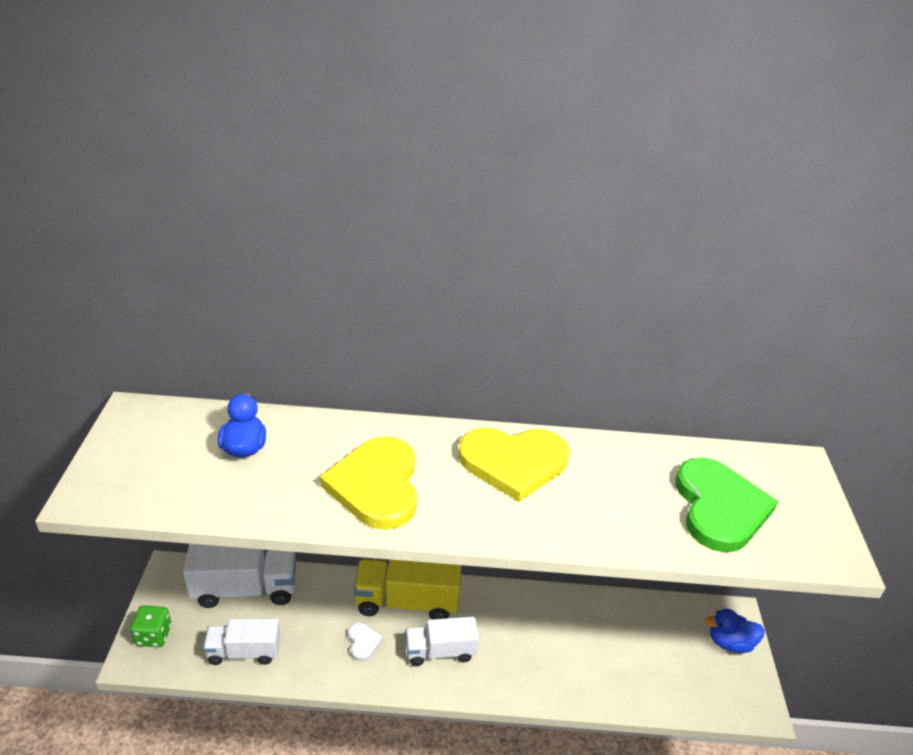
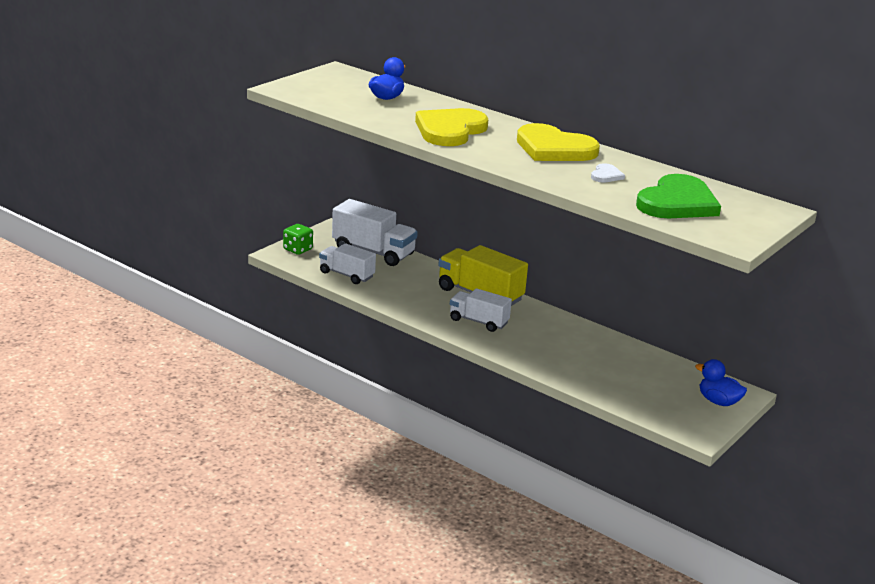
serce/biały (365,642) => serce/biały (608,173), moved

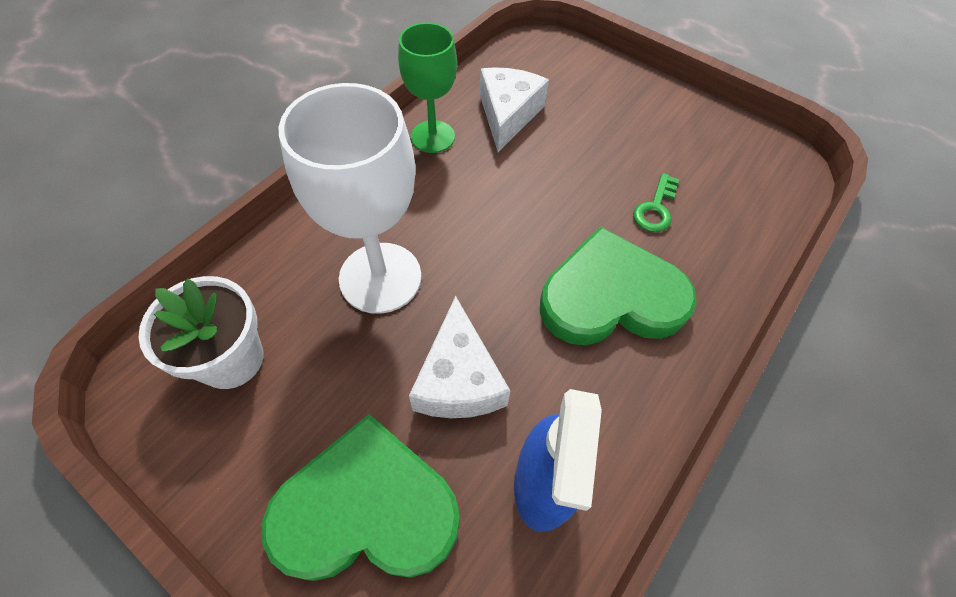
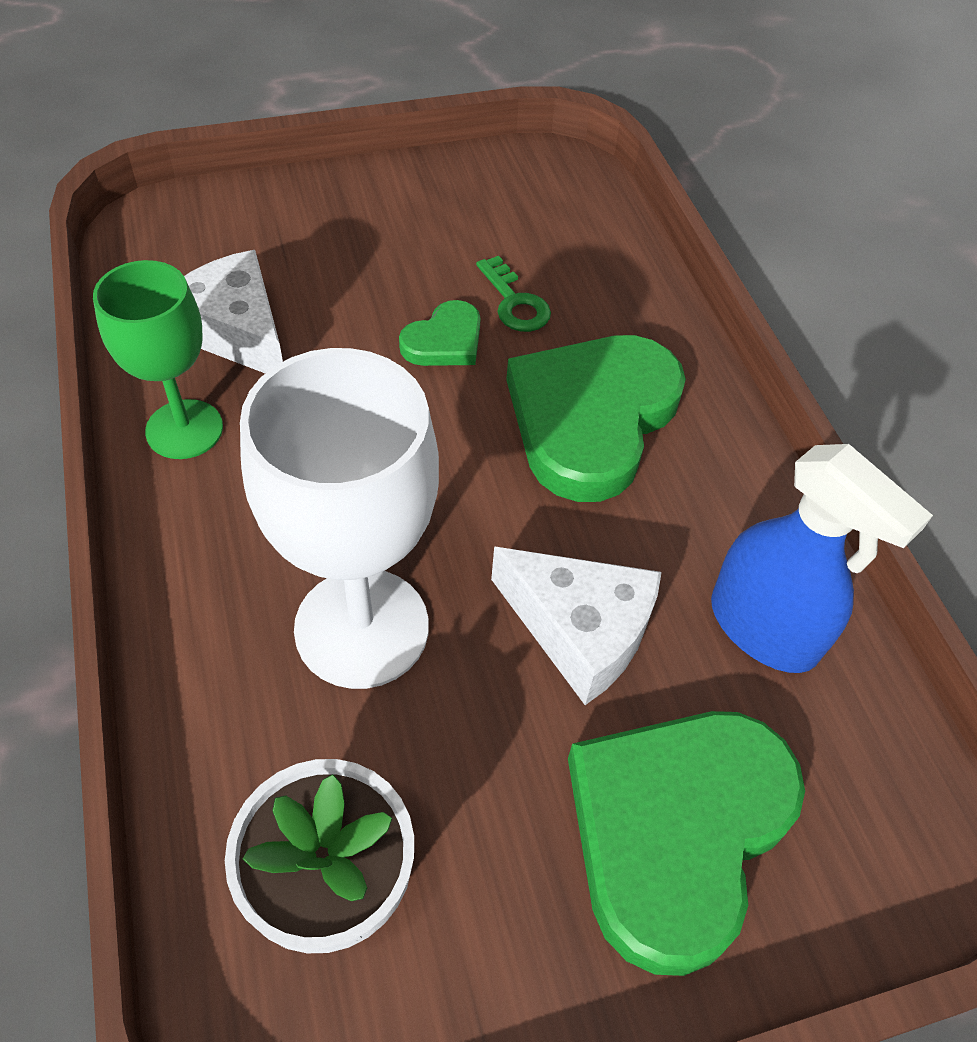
nothing => serce/zielony (440,333)

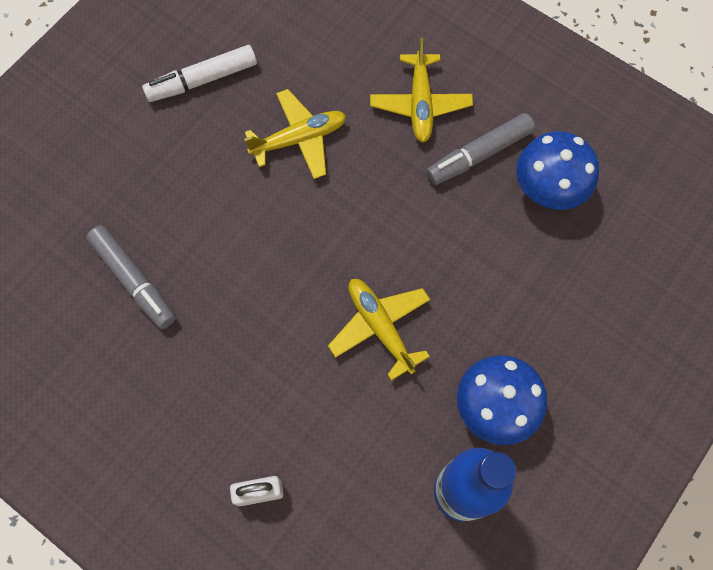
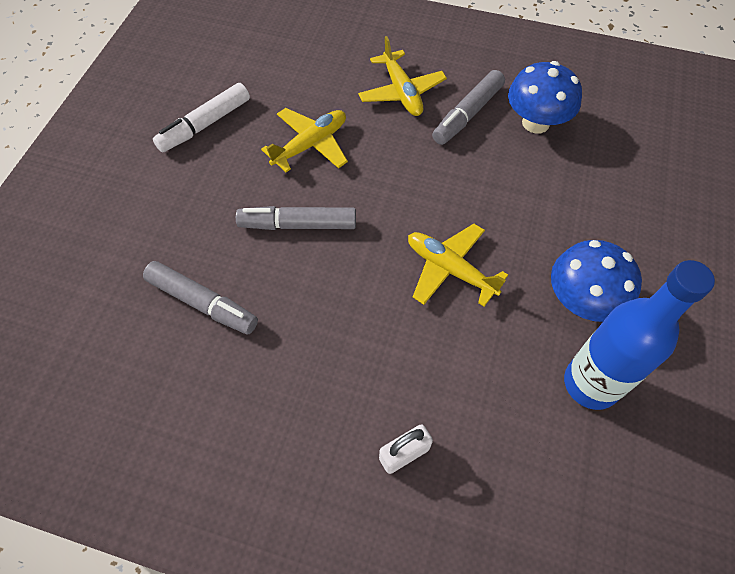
nothing => flamaster/szary (296,218)

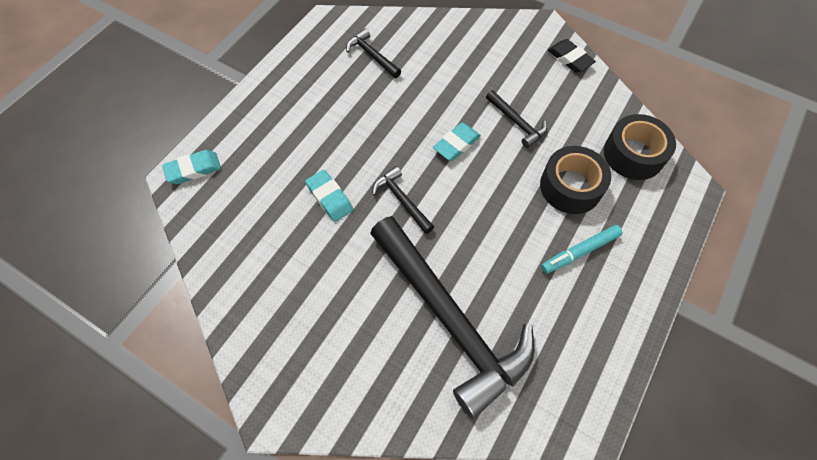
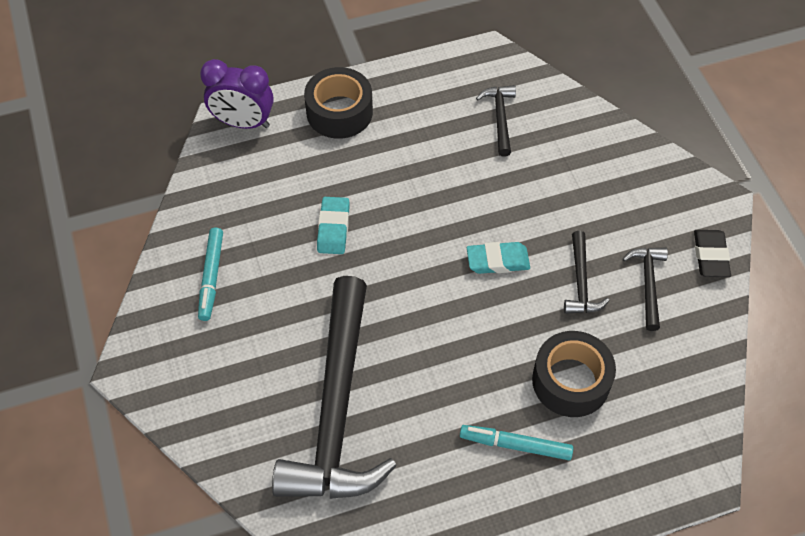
nothing => flamaster/turkusowy (210,274)
młotek/czarny (403,200) => młotek/czarny (645,289), moved
taśma klejąca/czarny (640,147) => taśma klejąca/czarny (338,103), moved
gumka do mazania/turkusowy (191,167) => budzik/fioletowy (237,94)

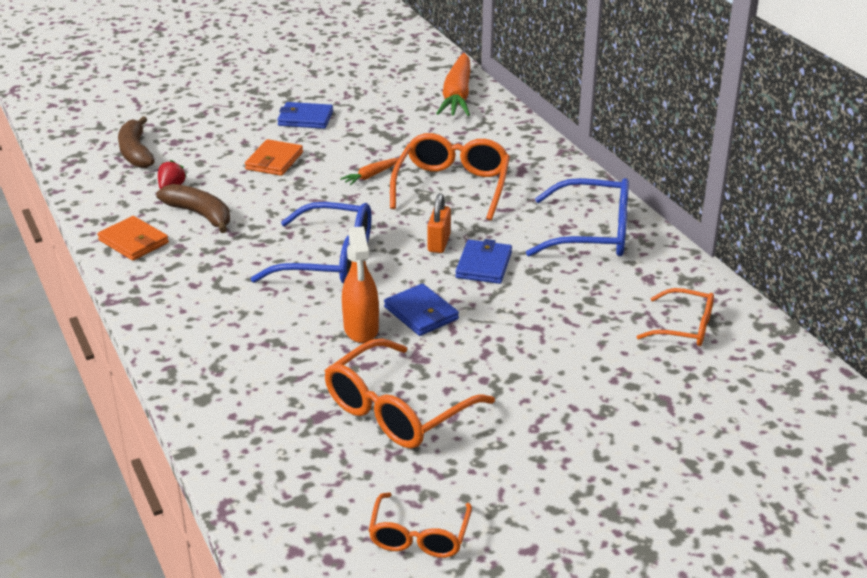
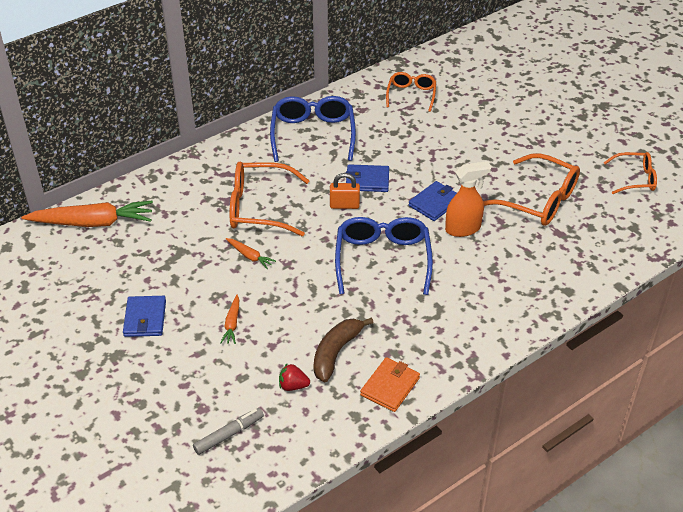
banan/brązowy (136,142) => flamaster/szary (228,431)
portfel/pomarańczowy (274,157) => marchewka/pomarańczowy (229,319)

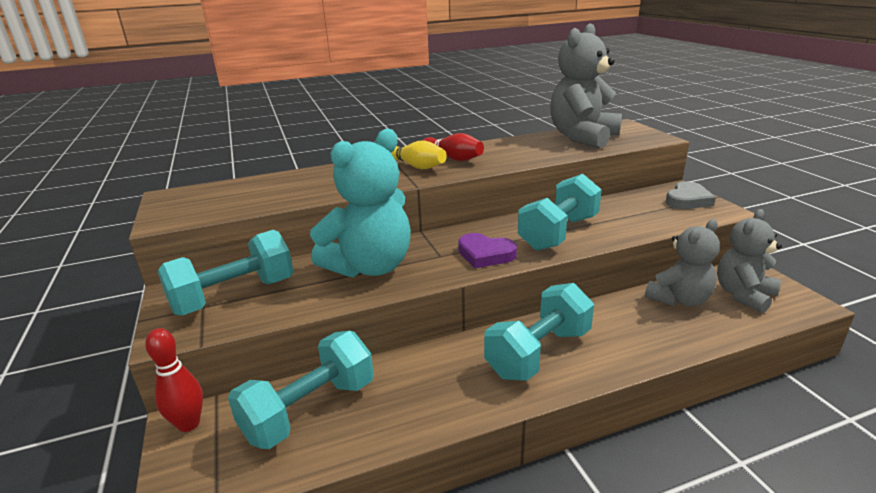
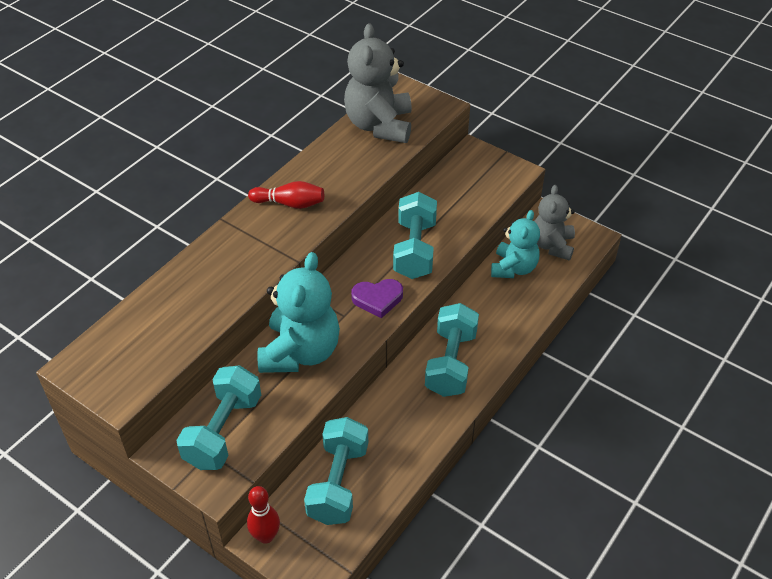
kręgiel/żółty (419,154) => nothing
serce/szary (690,195) => nothing
miś/szary (682,262) => miś/turkusowy (515,244)

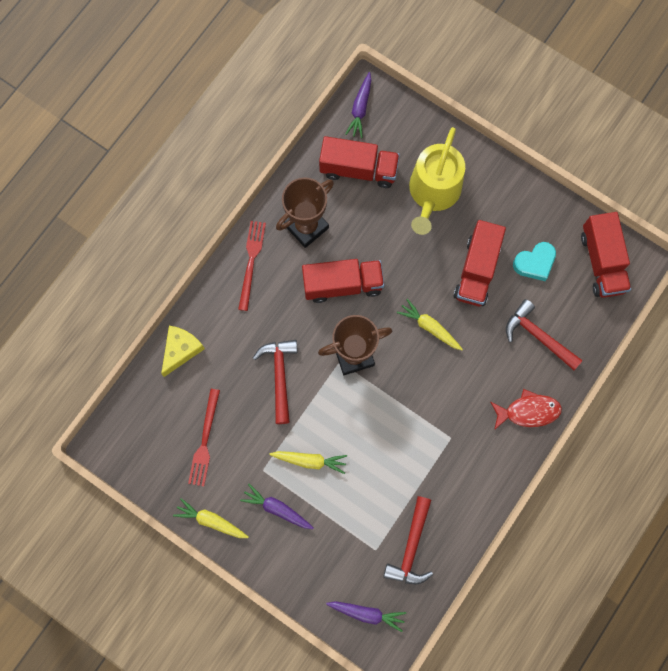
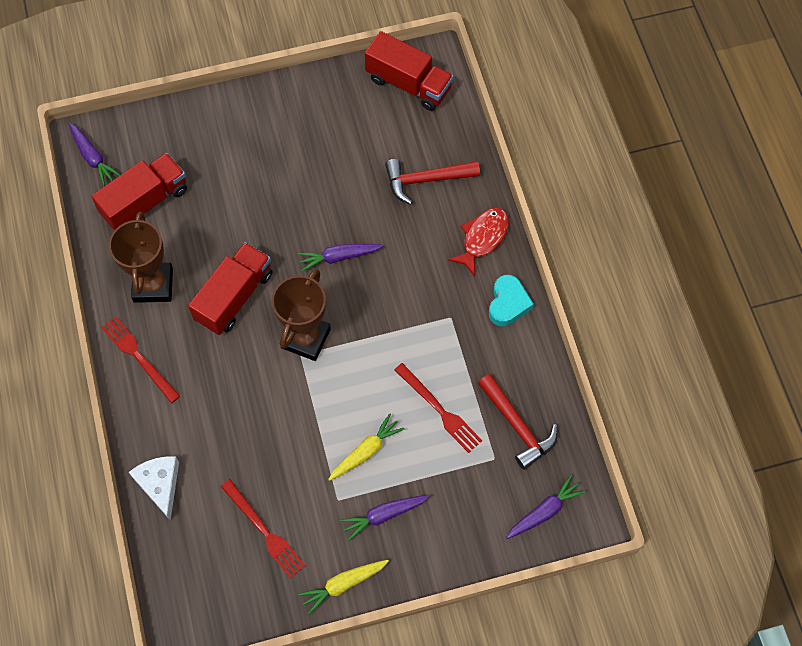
młotek/czerwony (275,382) => nothing
konewka/żółty (437,181) => nothing
ciężarówka/czerwony (480,263) => nothing
nothing => widelec/czerwony (438,408)
serce/turkusowy (534,261) => serce/turkusowy (511,300), moved
ser/żółty (183,351) => ser/biały (154,488)
marchewka/żółty (430,324) => marchewka/fioletowy (340,258)

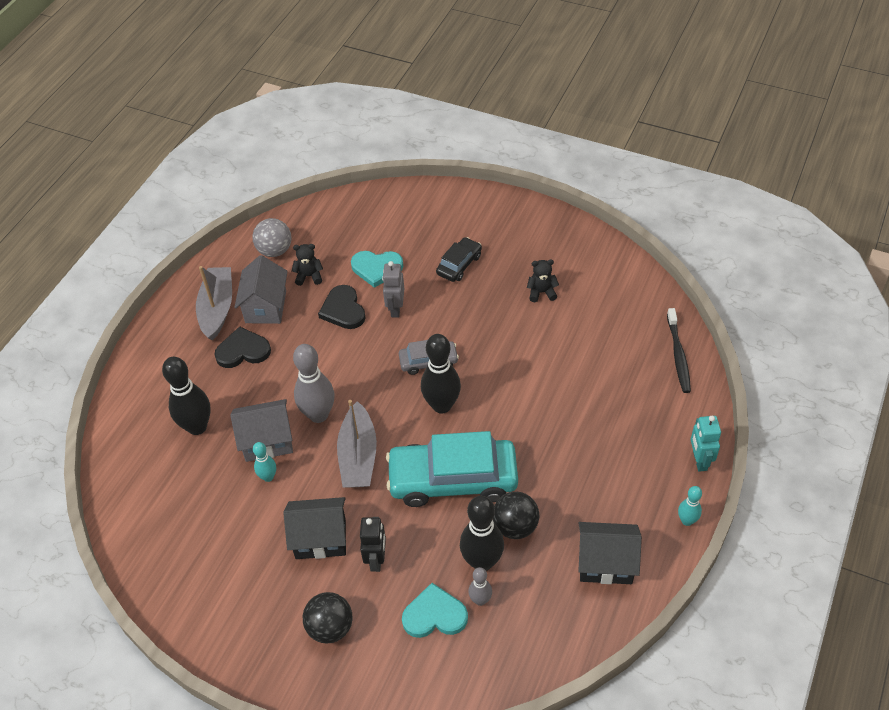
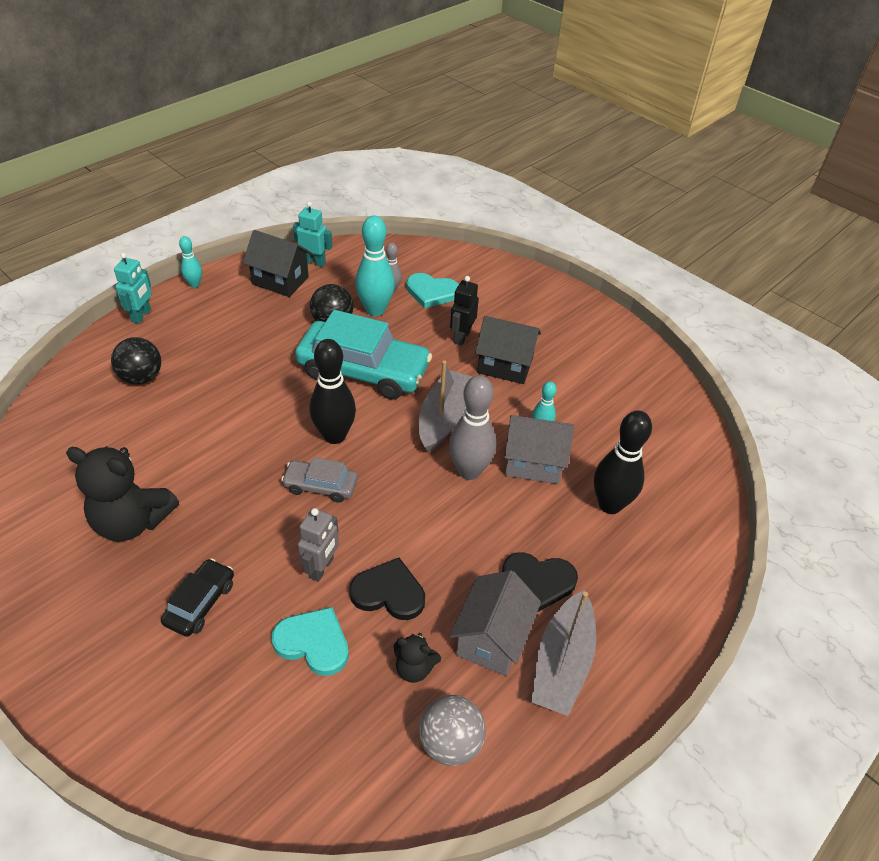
szczoteczka do zębów/czarny (679,350) => nothing
nothing => robot/turkusowy (312,234)
piłka/czarny (327,618) => piłka/czarny (136,361), moved
kręgiel/czarny (482,533) => kręgiel/turkusowy (375,265)
serce/czarny (342,307) => serce/czarny (387,589), 75 degrees counterclockwise
samochód/czarny (459,259) => samochód/czarny (197,598), 150 degrees clockwise
miś/czarny (543,280) => miś/czarny (122,494), x2.01

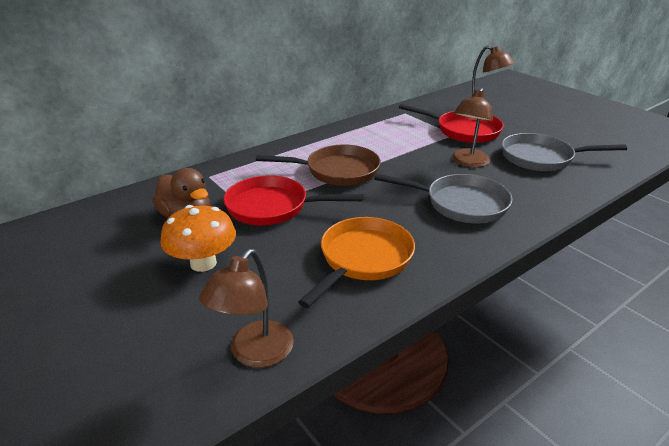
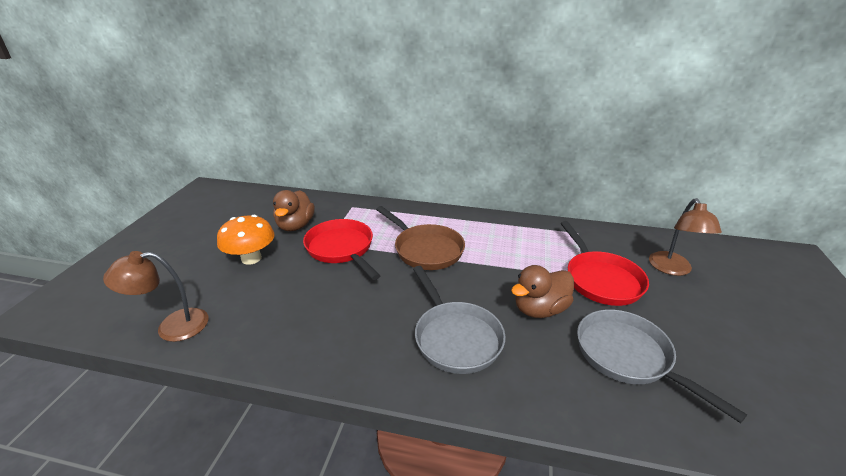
patelnia/pomarańczowy (356,262) => nothing
lampka/brązowy (472,128) => kaczka/brązowy (542,291)

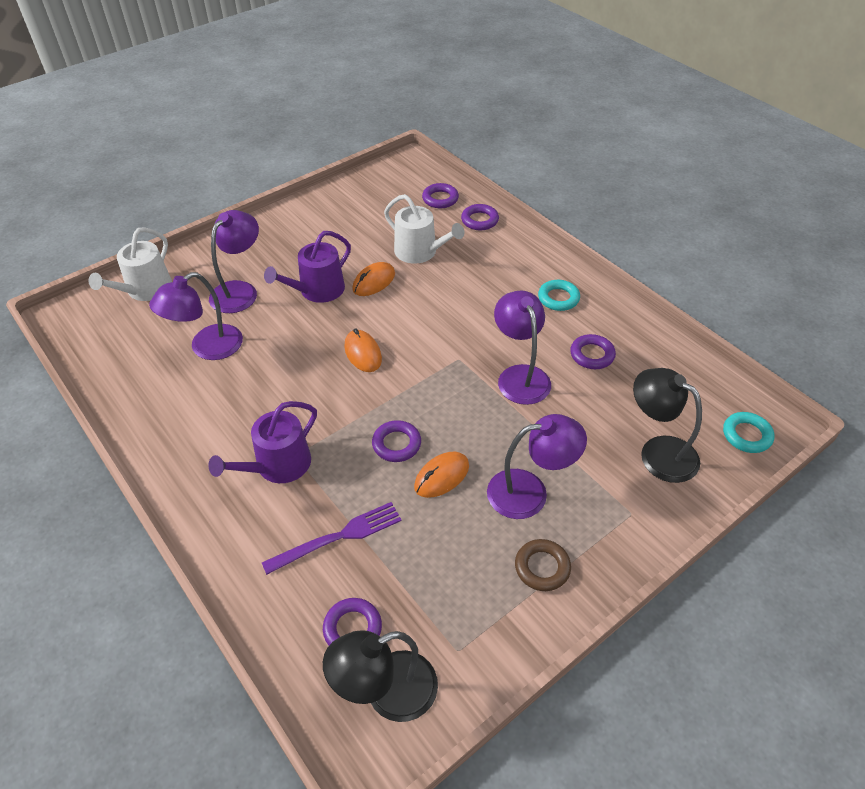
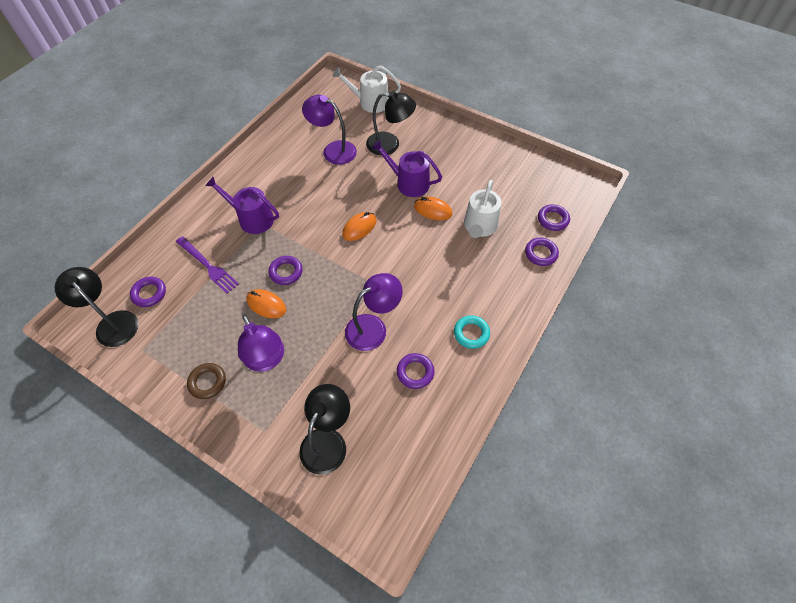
pierścień/turkusowy (748,432) => nothing
lampka/fioletowy (234,261) => lampka/czarny (391,123)

